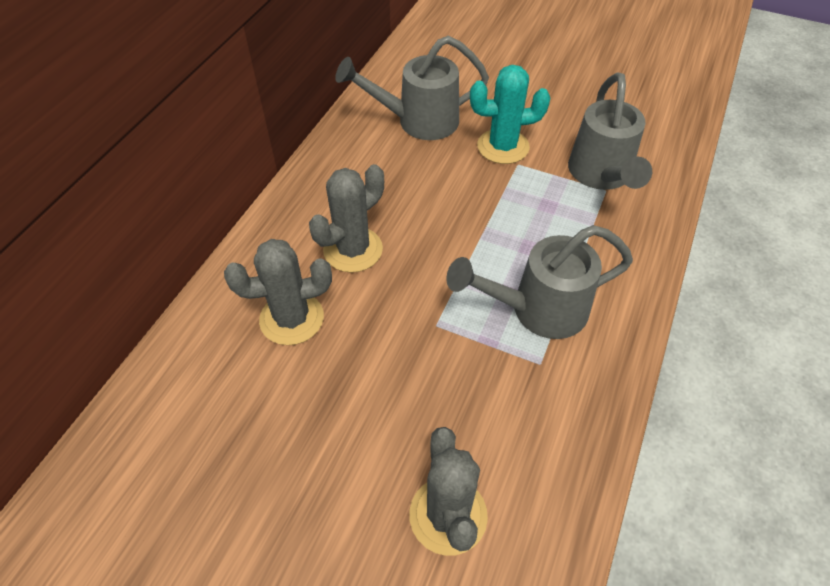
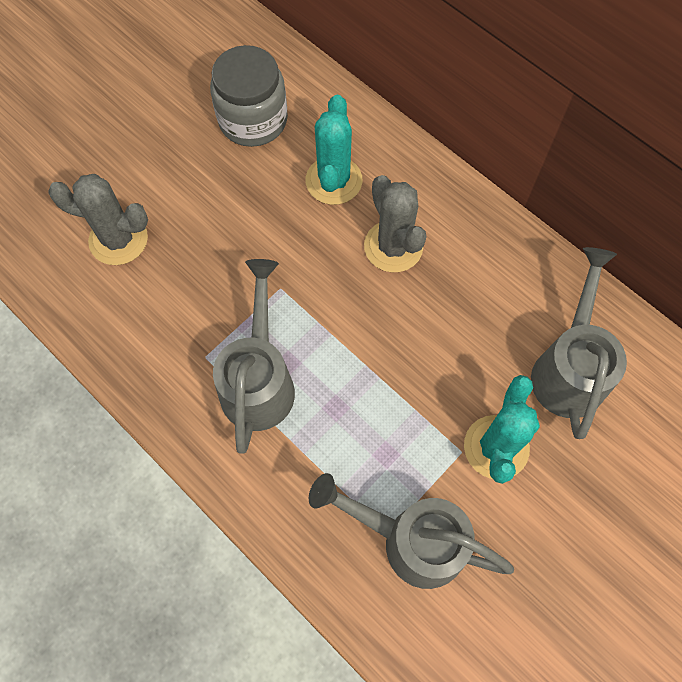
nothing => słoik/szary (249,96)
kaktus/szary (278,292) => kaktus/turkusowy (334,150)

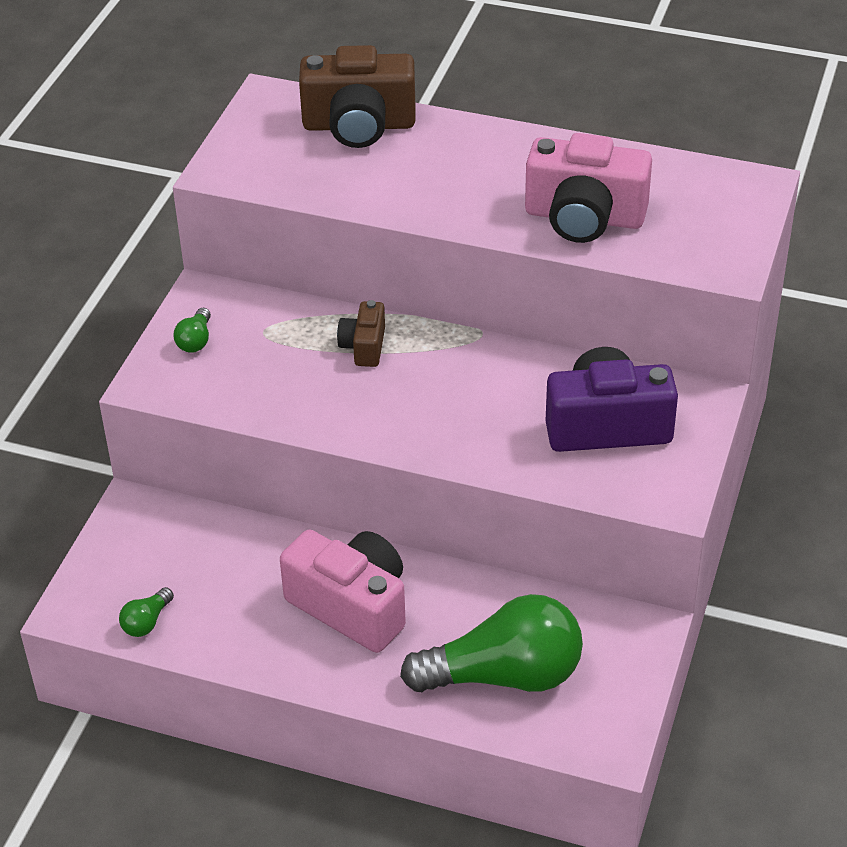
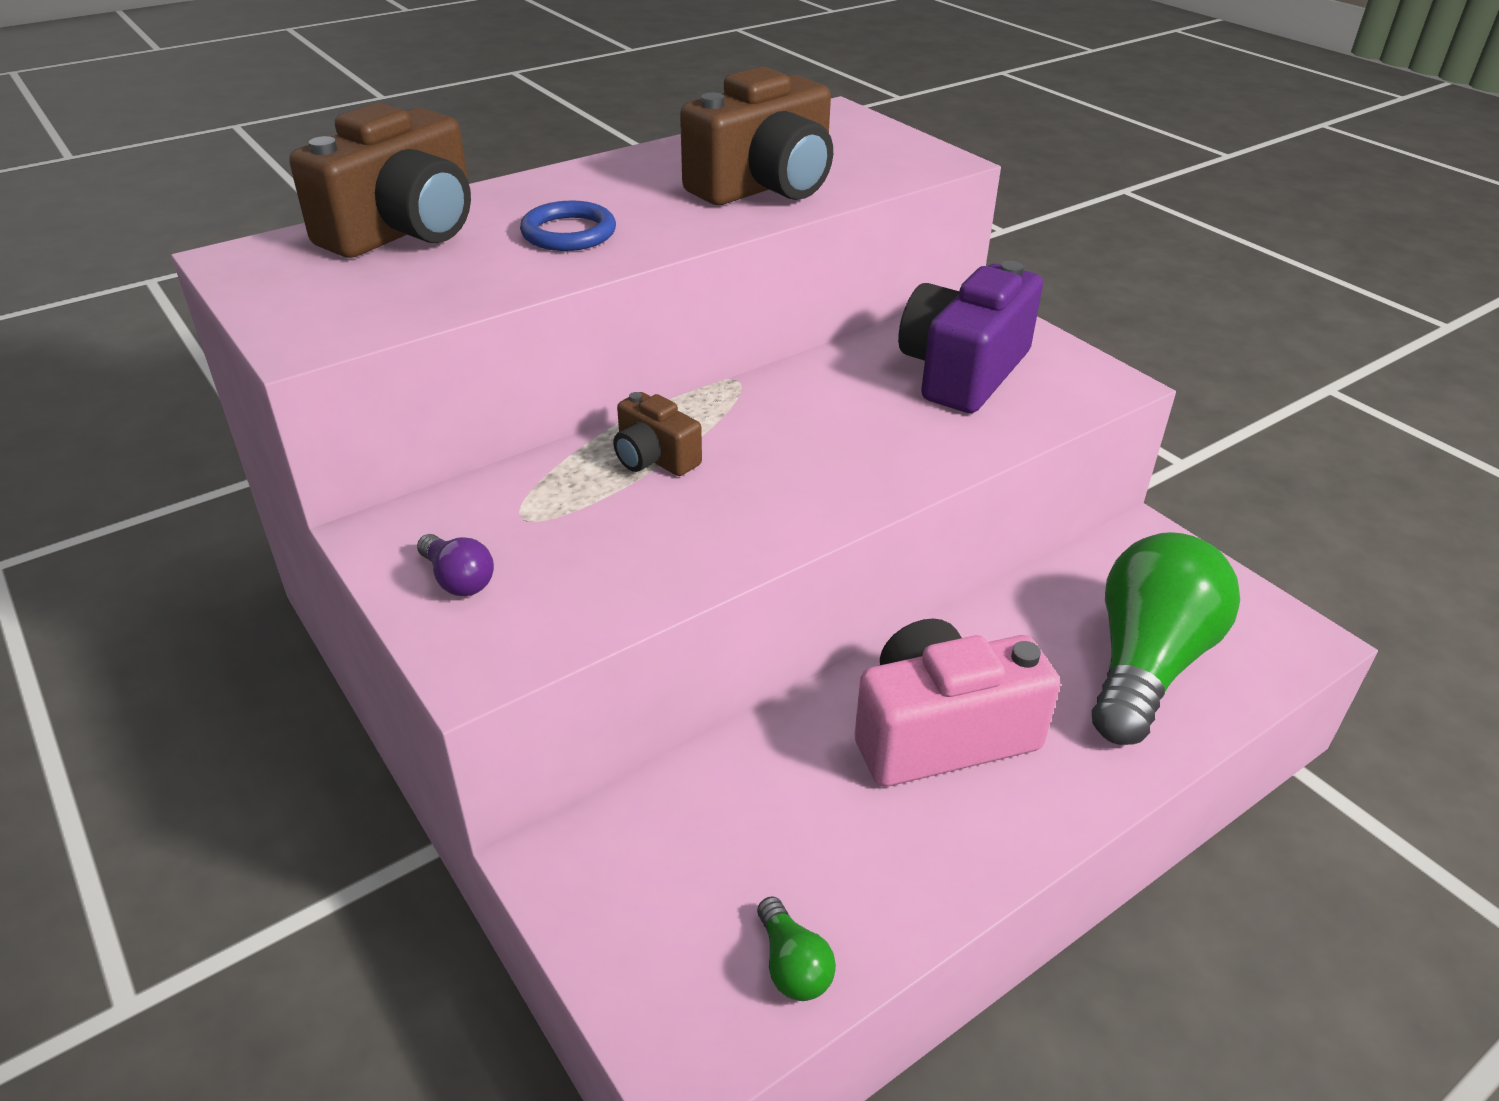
nothing => pierścień/niebieski (568,226)
żarówka/zielony (192,330) => żarówka/fioletowy (455,565)
aparat fotograficzny/różowy (588,188) => aparat fotograficzny/brązowy (756,136)

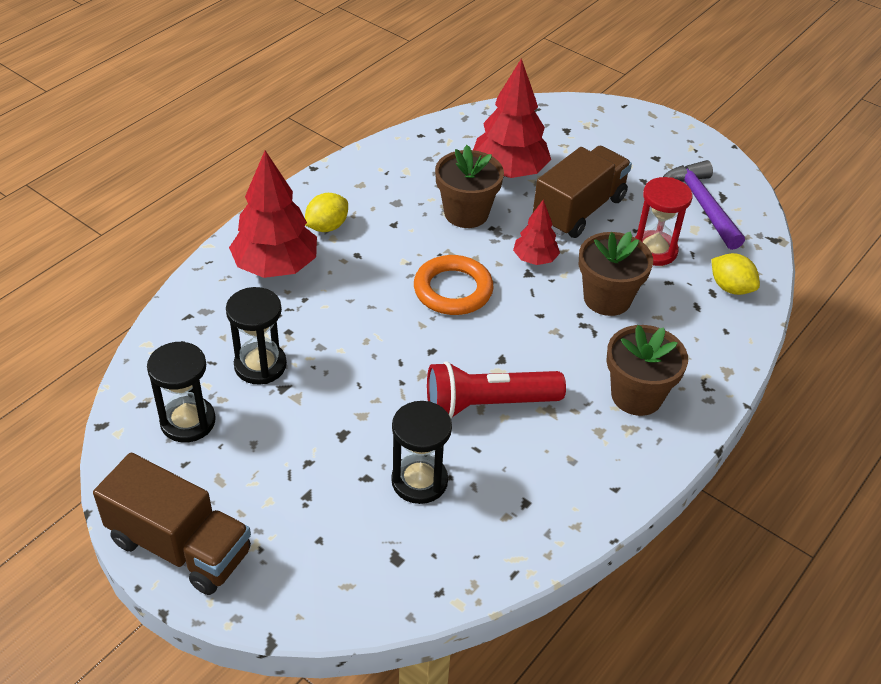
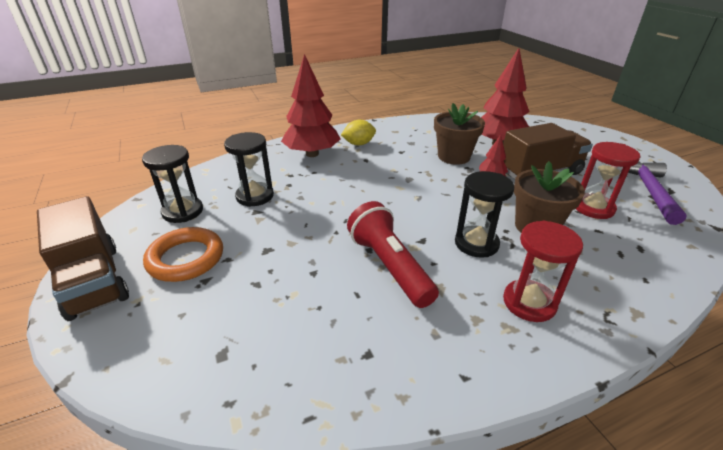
cytryna/żółty (735,274) => nothing
klepsydra/czarny (421,452) => klepsydra/czarny (484,214), moved
pierścień/pomarańczowy (454,285) => pierścień/pomarańczowy (183,254), moved
doniczka/brązowy (647,370) => klepsydra/czerwony (543,271)
latarka/czerwony (496,389) => latarka/czerwony (393,254), 45 degrees clockwise

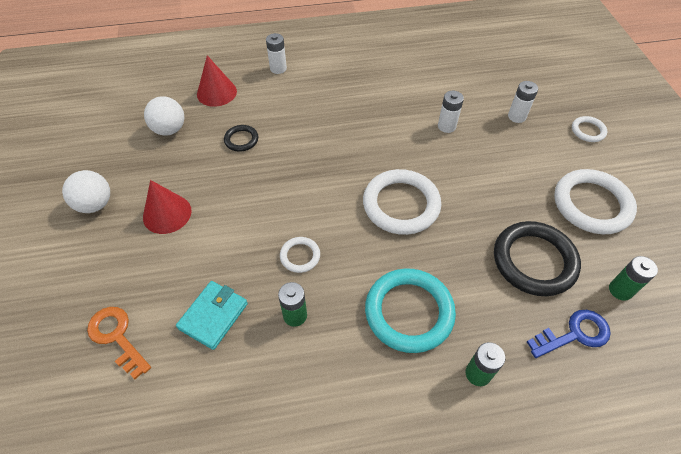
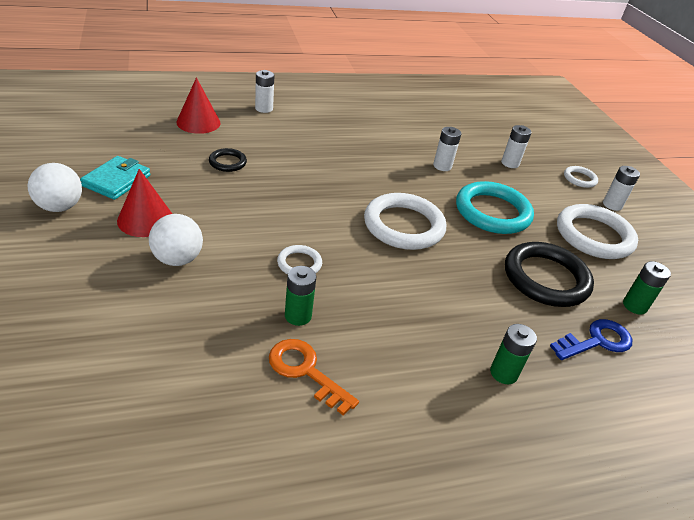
nothing => bateria/biały (621,188)
klucz/pomarańczowy (119,343) => klucz/pomarańczowy (314,377), moved
piłka/biały (164,115) => piłka/biały (176,240), moved
portfel/turkusowy (212,315) => portfel/turkusowy (115,178), moved
pierścień/turkusowy (410,310) => pierścień/turkusowy (495,207), moved

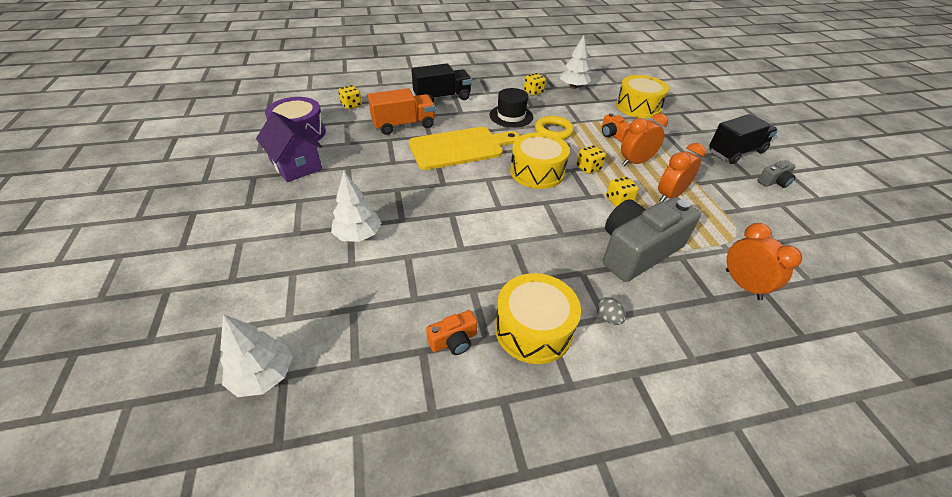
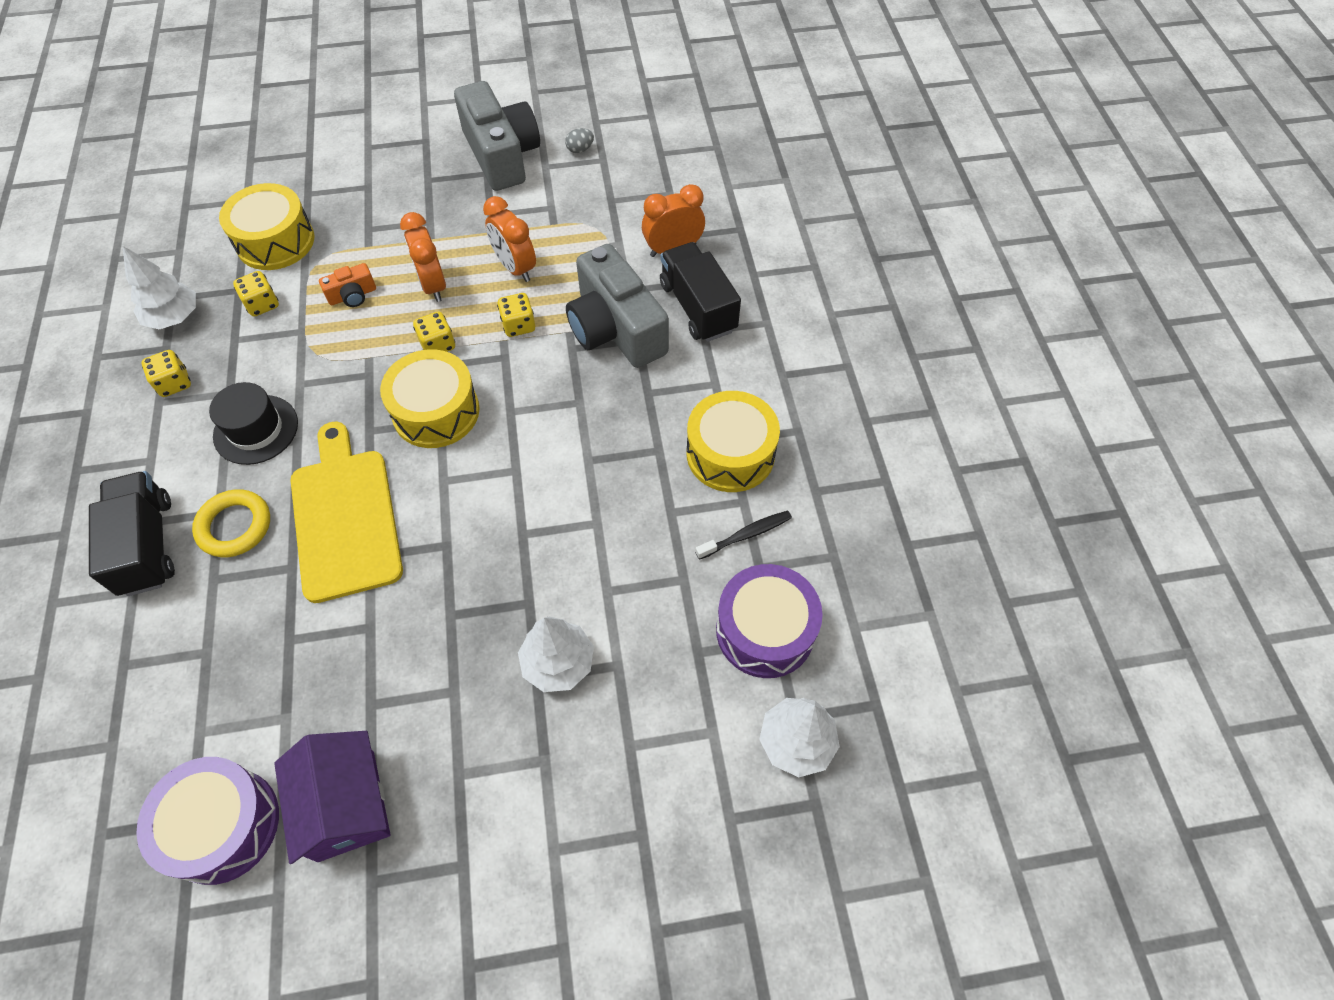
ciężarówka/pomarańczowy (401,111) => nothing
nothing => bęben/fioletowy (769,621)
kostka do gry/żółty (350,97) => kostka do gry/żółty (256,294), moved
pierścień/żółty (554,128) => pierścień/żółty (231,523), moved
jajko/szary (611,311) => jajko/szary (579,140), moved
ciężarówka/czarny (743,139) => ciężarówka/czarny (700,292), moved
aparat fotograficzny/pomarańczowy (452,332) => szczoteczka do zębów/czarny (743,535)
domek/fioletowy (289,147) => domek/fioletowy (332,797), 75 degrees counterclockwise
aparat fotograficzny/szary (776,174) => aparat fotograficzny/szary (497,136), x2.29

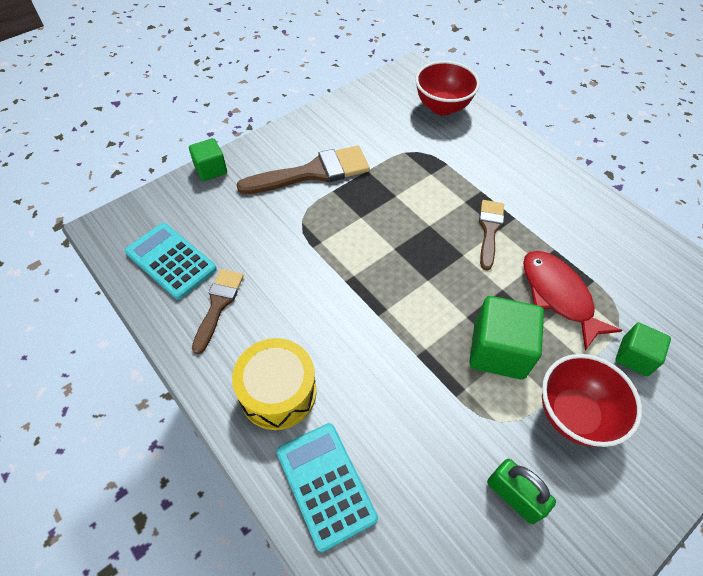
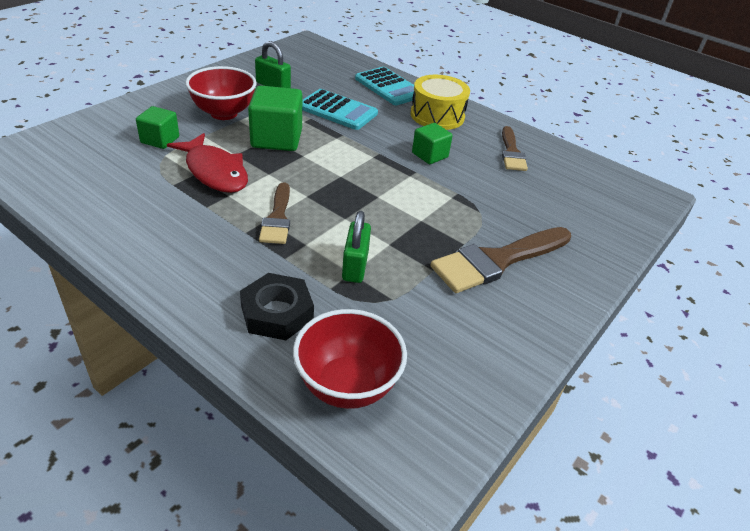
nothing => nakrętka/czarny (277,306)
nothing => kłódka/zielony (356,247)
kalkulator/turkusowy (171,261) => kalkulator/turkusowy (340,109), moved
sześcian/zielony (208,159) => sześcian/zielony (432,143), moved

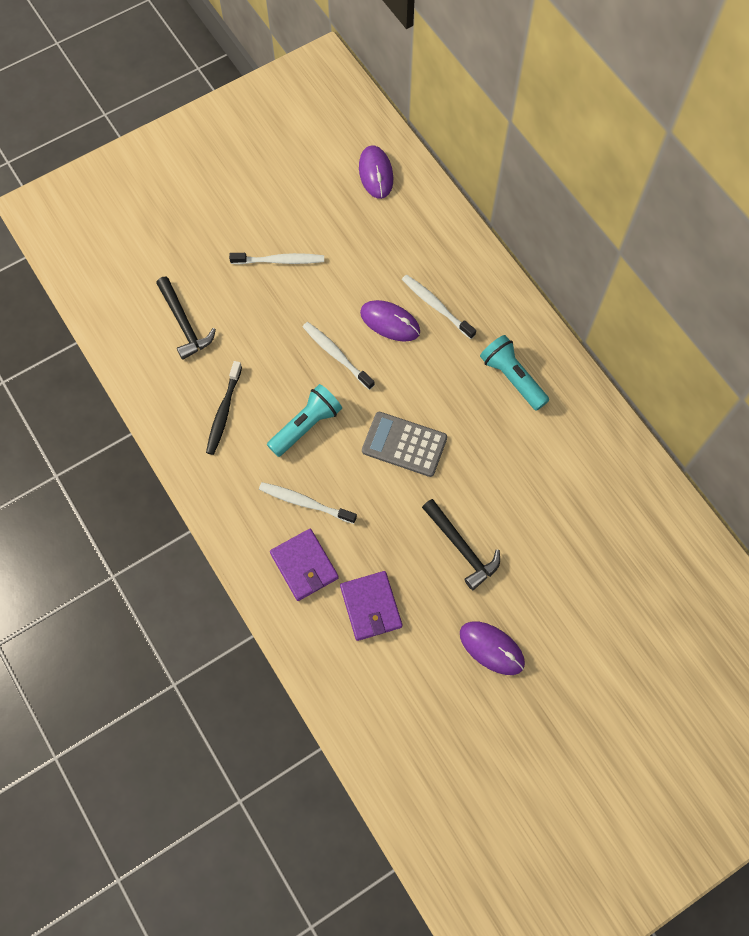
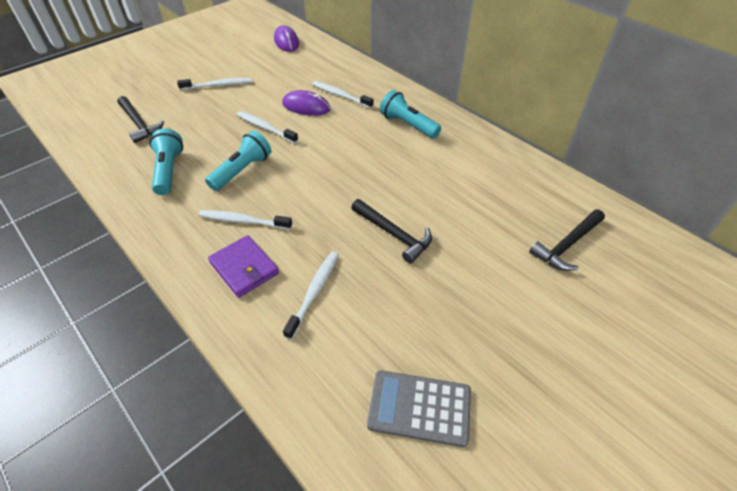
myszka/fioletowy (492,648) => nothing
nothing => młotek/czarny (567,240)
kalkulator/szary (404,444) => kalkulator/szary (419,408), moved
szczoteczka do zębów/czarny (224,408) => latarka/turkusowy (166,162)
portfel/fioletowy (371,606) => szczoteczka do zębów/biały (311,296)

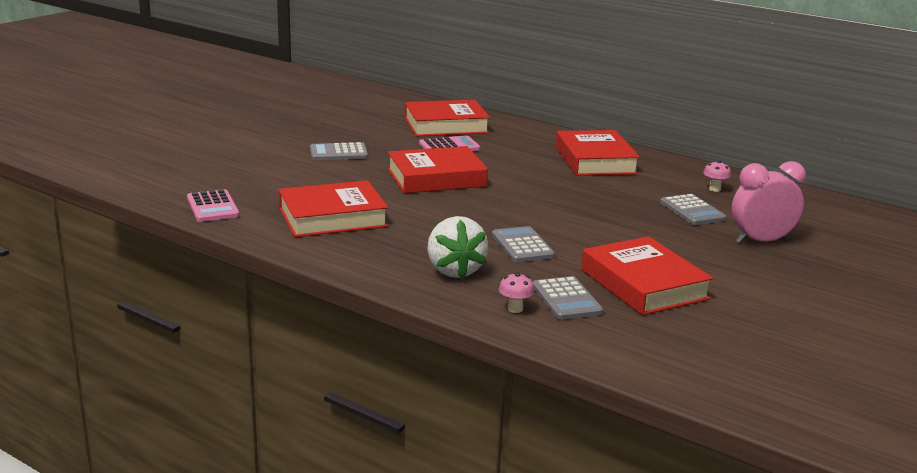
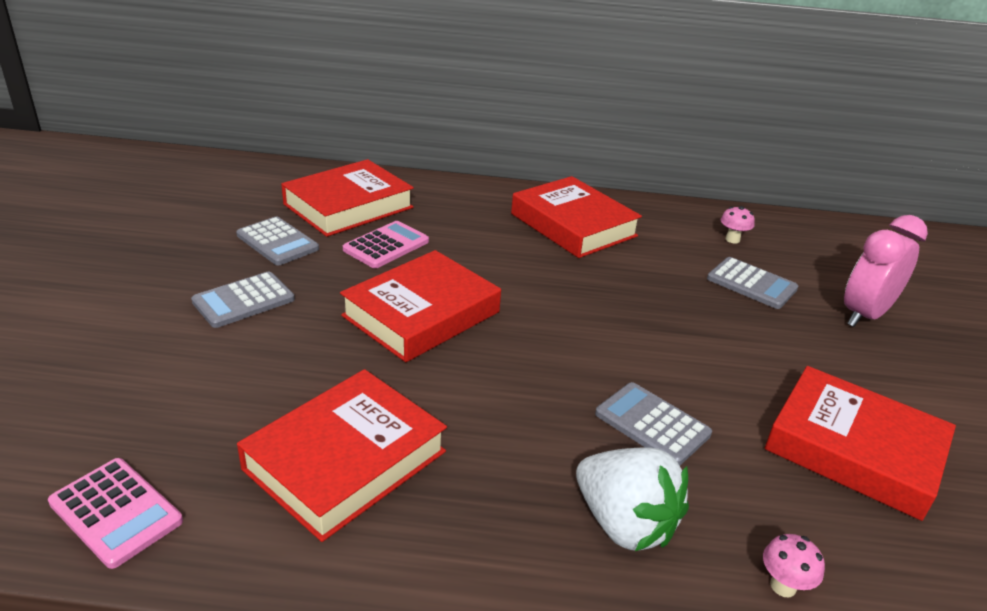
kalkulator/szary (568,298) => kalkulator/szary (277,240), moved

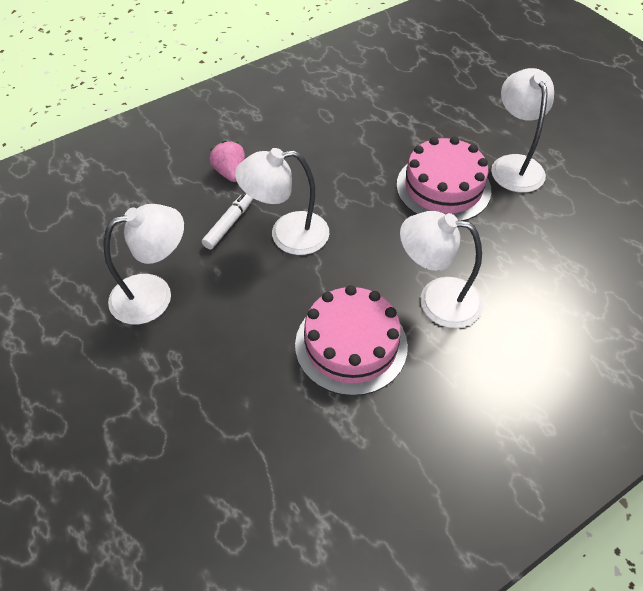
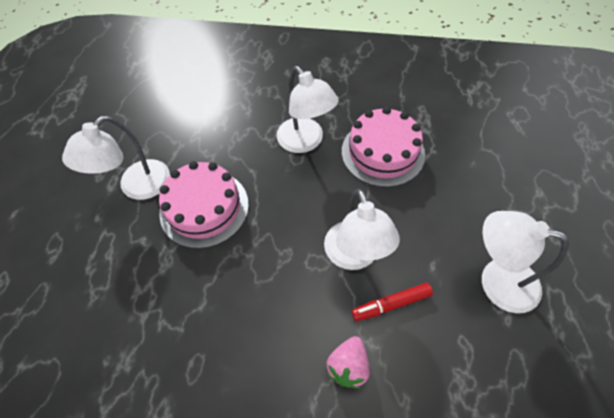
flamaster/biały (228,220) => flamaster/czerwony (392,302)
lampka/biały (282,201) => lampka/biały (362,229), 45 degrees clockwise

